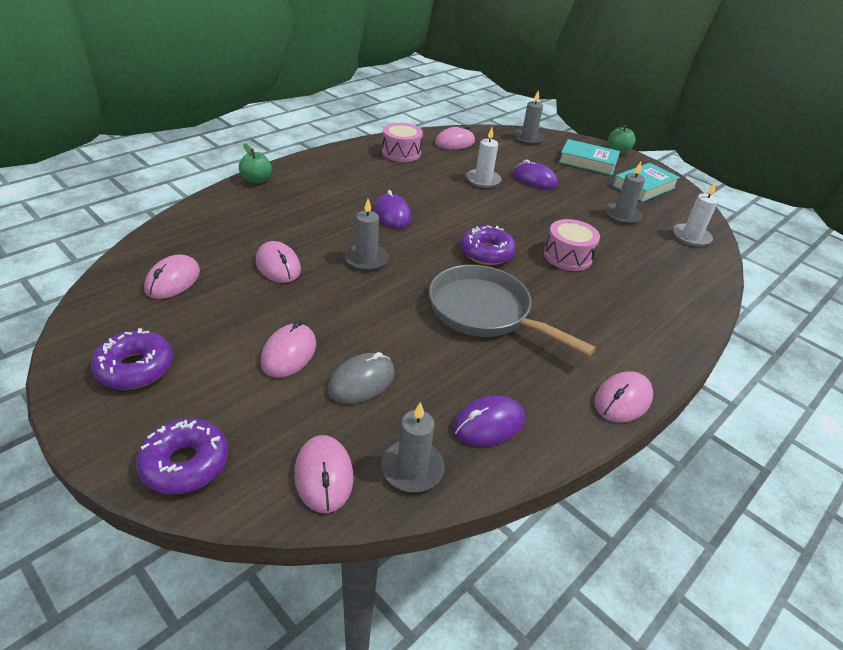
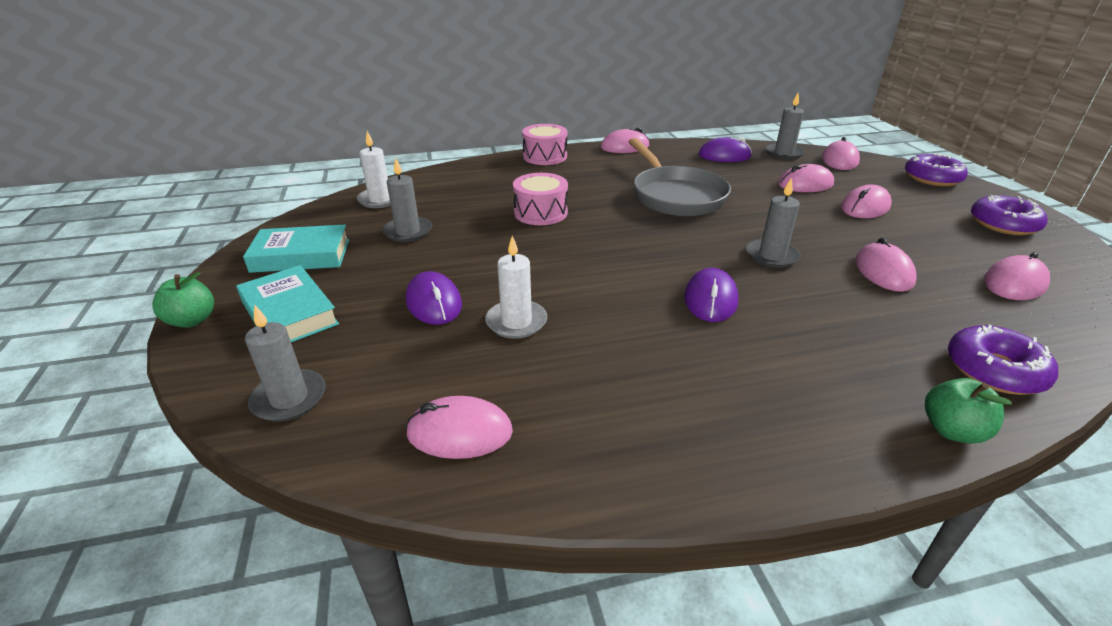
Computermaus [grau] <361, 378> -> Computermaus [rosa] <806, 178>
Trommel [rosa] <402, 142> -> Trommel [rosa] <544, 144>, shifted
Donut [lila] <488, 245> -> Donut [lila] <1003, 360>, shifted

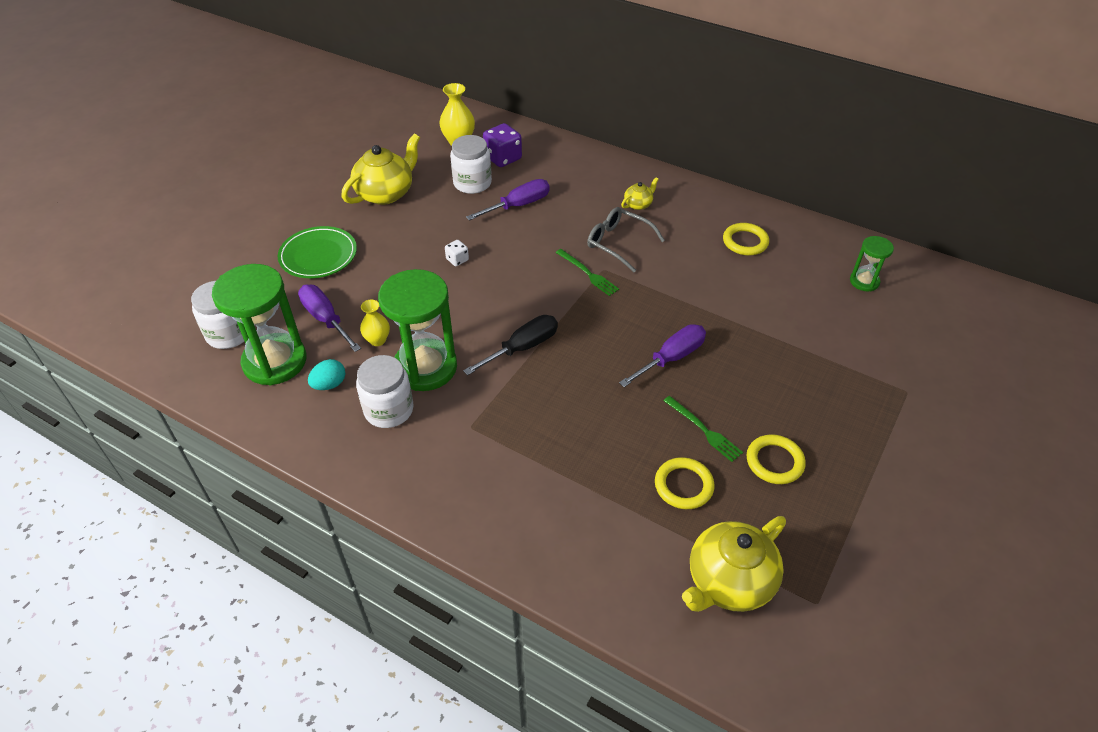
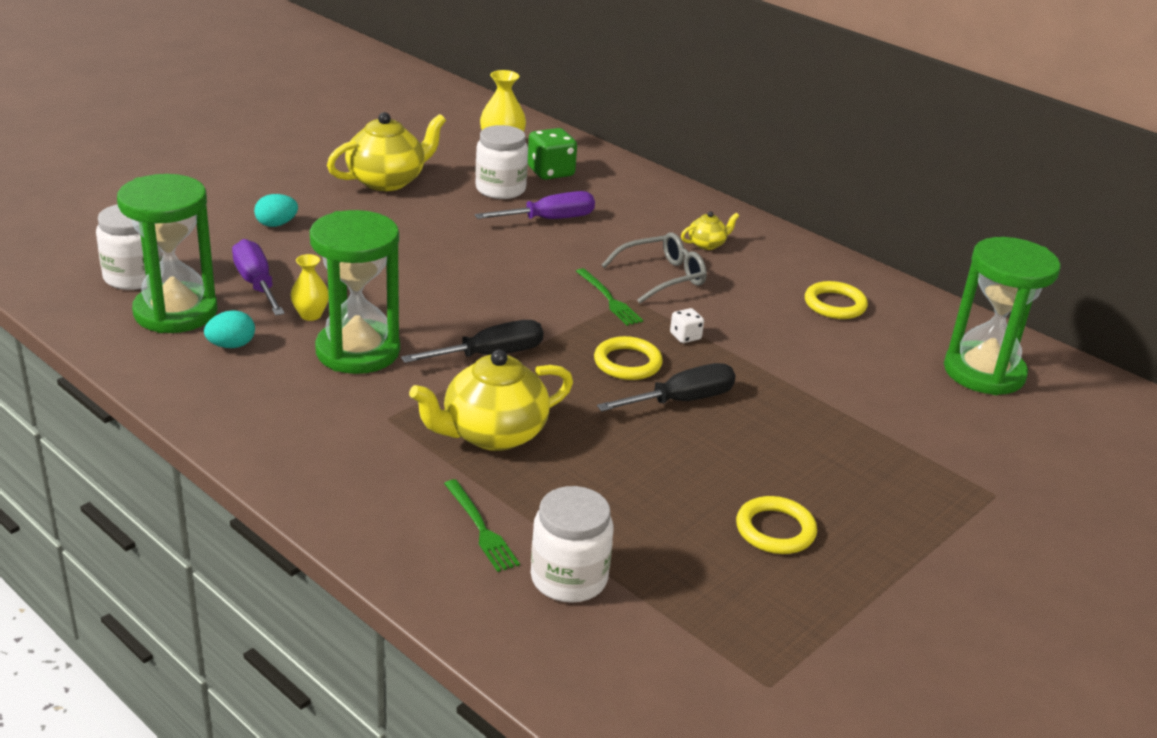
Teller [grün] <317, 252> -> Ei [türkis] <276, 210>
Einmachglas [weiß] <385, 391> -> Einmachglas [weiß] <572, 544>, shifted
Spielwürfel [weiß] <457, 253> -> Spielwürfel [weiß] <687, 325>, shifted
Spielwürfel [lila] <502, 145> -> Spielwürfel [grün] <552, 154>
Brille [grau] <626, 239> -> Brille [grau] <654, 267>, 105 degrees clockwise
Schraubenzieher [lila] <662, 355> -> Schraubenzieher [schwarz] <666, 387>
Ring [gelb] <685, 483> -> Ring [gelb] <628, 358>, shifted
Gabel [grün] <703, 429> -> Gabel [grün] <482, 525>, shifted
Teekanne [gelb] <734, 564> -> Teekanne [gelb] <491, 400>, shifted
Sanduhr [grün] <872, 263> -> Sanduhr [grün] <1002, 316>, x1.99

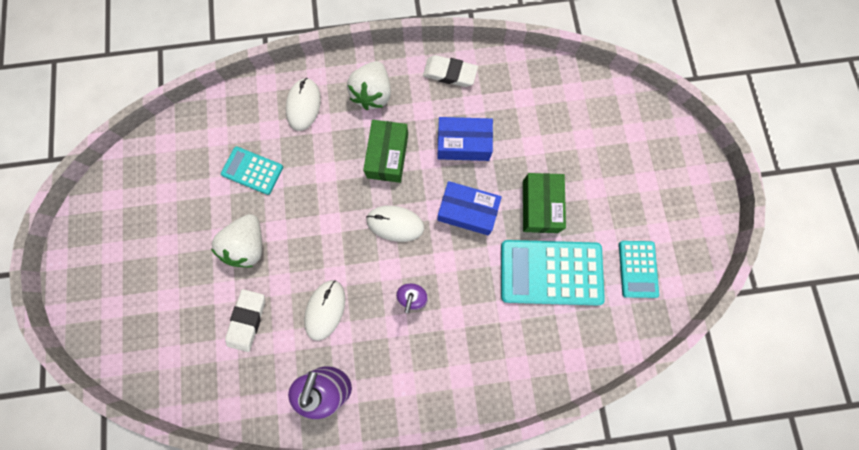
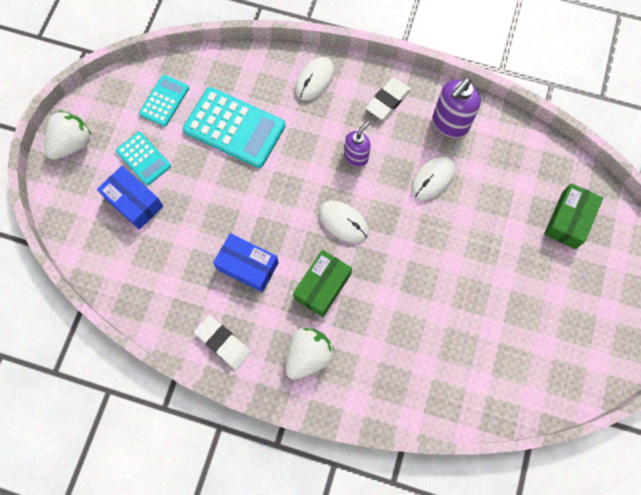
Erdbeere [weiß] <236, 241> -> Erdbeere [weiß] <68, 135>, shifted
Taschenrechner [türkis] <252, 170> -> Taschenrechner [türkis] <143, 158>, shifted
Radiergummi [weiß] <245, 320> -> Radiergummi [weiß] <388, 99>, shifted
Computermaus [weiß] <303, 104> -> Computermaus [weiß] <314, 79>, shifted
Schachtel [blau] <469, 208> -> Schachtel [blau] <130, 198>, shifted
Schachtel [grün] <544, 203> -> Schachtel [grün] <573, 216>, shifted

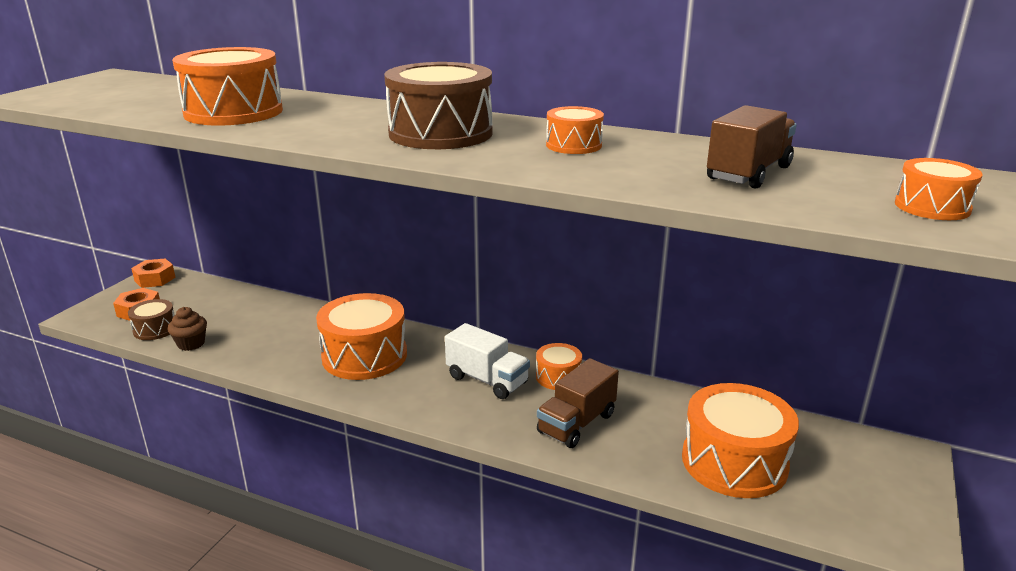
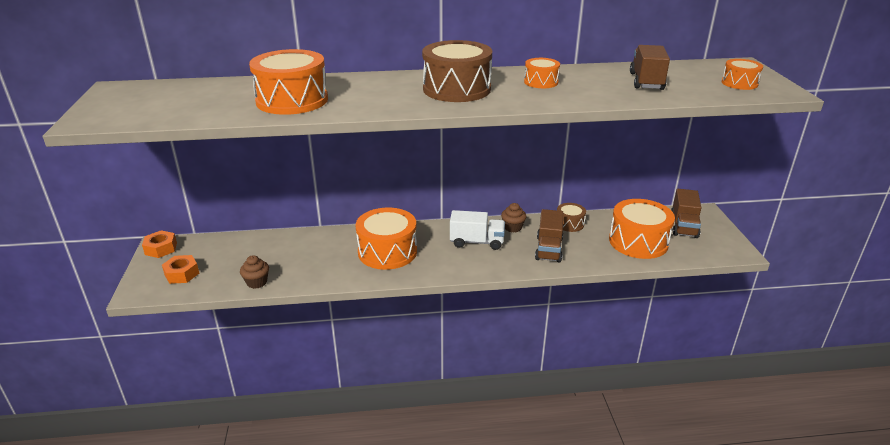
Trommel [braun] <151, 319> -> Trommel [braun] <571, 217>, shifted
Trommel [orange] <559, 366> -> Muffin [braun] <514, 218>
none -> Lastwagen [braun] <686, 213>

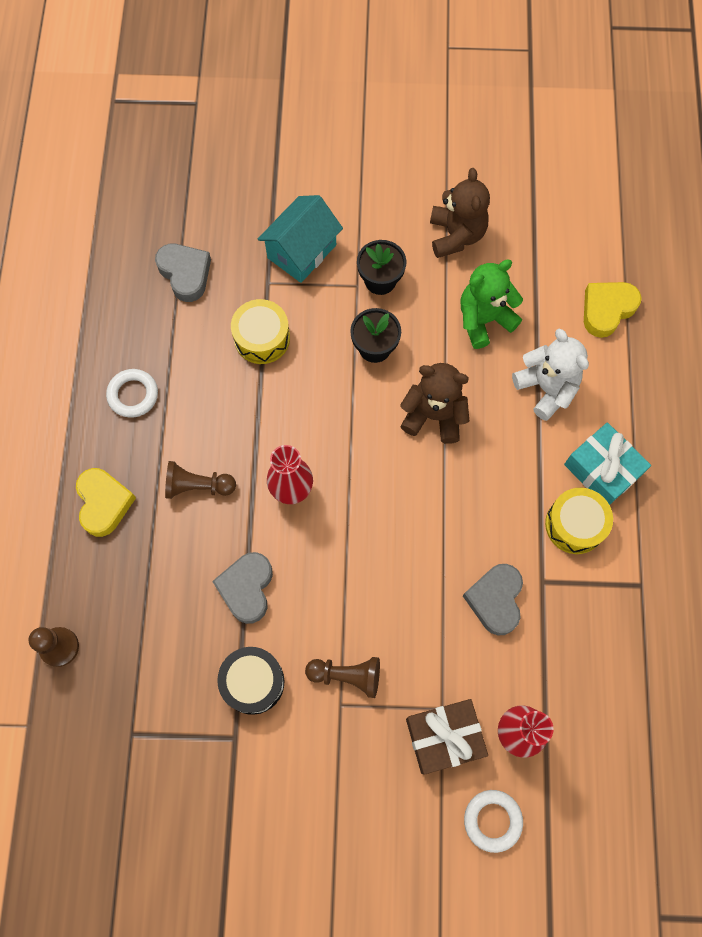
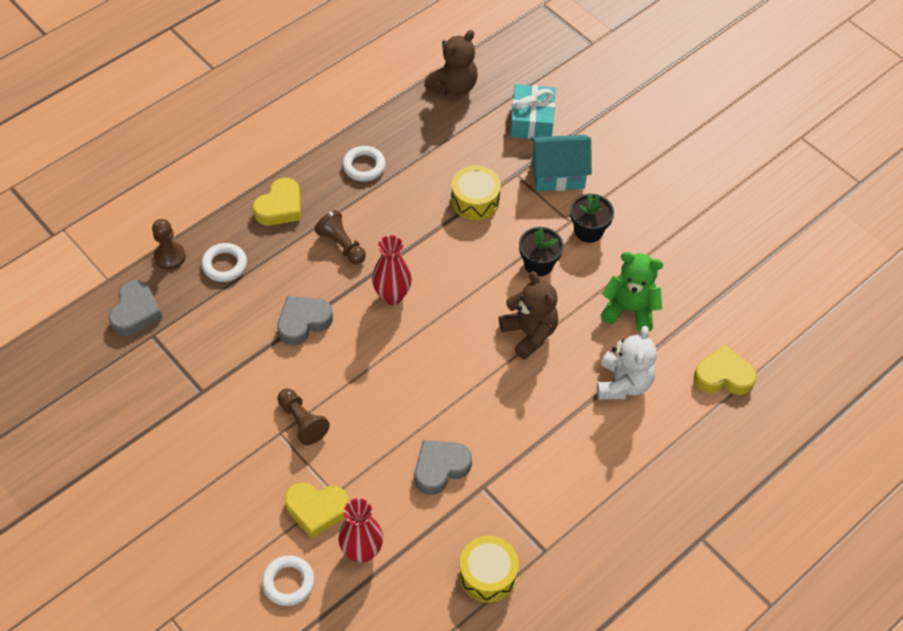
Herz [grau] <183, 273> -> Herz [grau] <135, 308>, shifted
Trommel [schwarz] <250, 681> -> none
Geschenk [braun] <447, 736> -> Herz [gelb] <317, 510>
Teddybär [braun] <460, 213> -> Teddybär [braun] <451, 63>, shifted
Trommel [gelb] <579, 521> -> Trommel [gelb] <489, 569>, shifted
Geschenk [türkis] <607, 463> -> Geschenk [türkis] <533, 111>, shifted
none -> Ring [weiß] <224, 262>

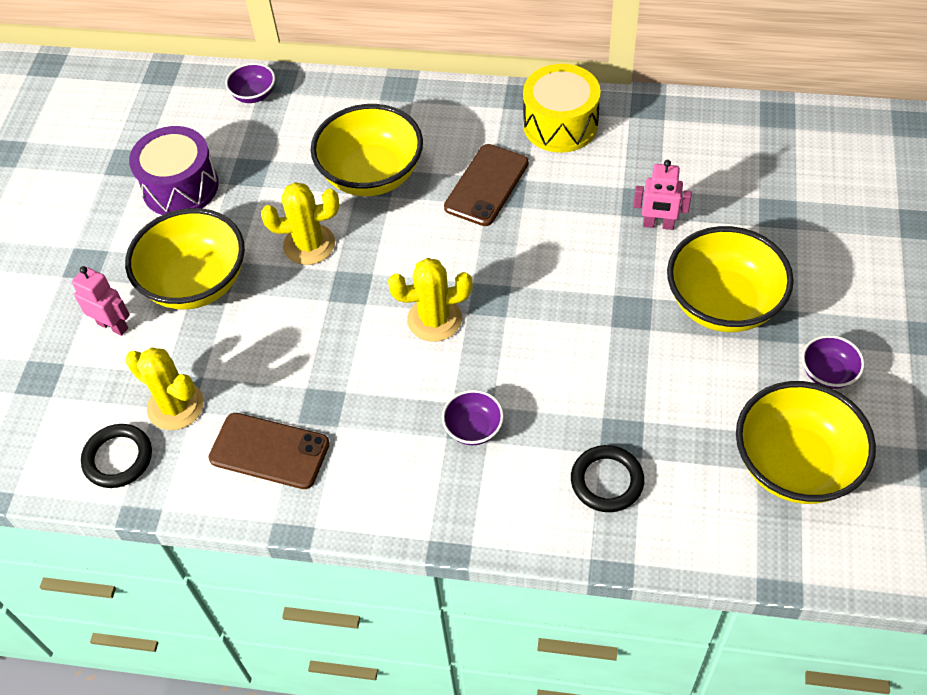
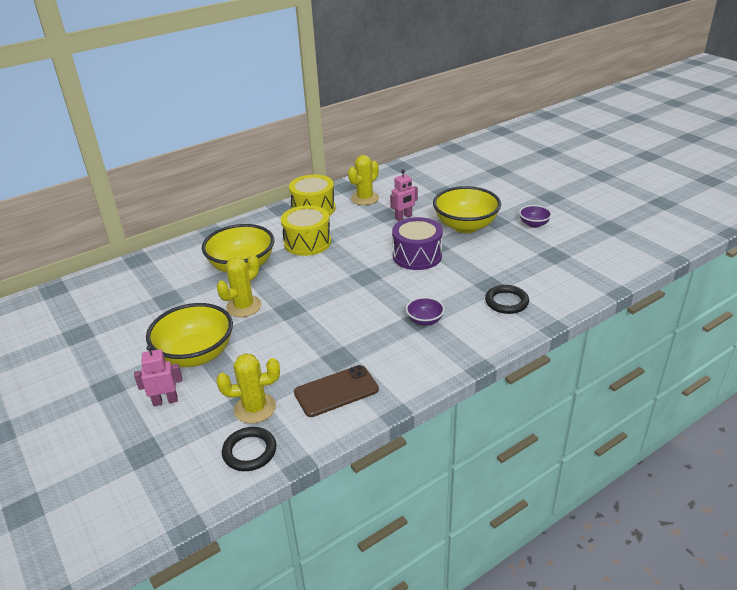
Trommel [lila] <174, 170> -> Trommel [lila] <417, 243>, shifted
Schüssel [lila] <250, 83> -> none
Kaktus [gelb] <430, 300> -> Kaktus [gelb] <363, 180>, shifted
Handy [braun] <486, 185> -> Trommel [gelb] <306, 230>
Schüssel [gelb] <806, 442> -> none

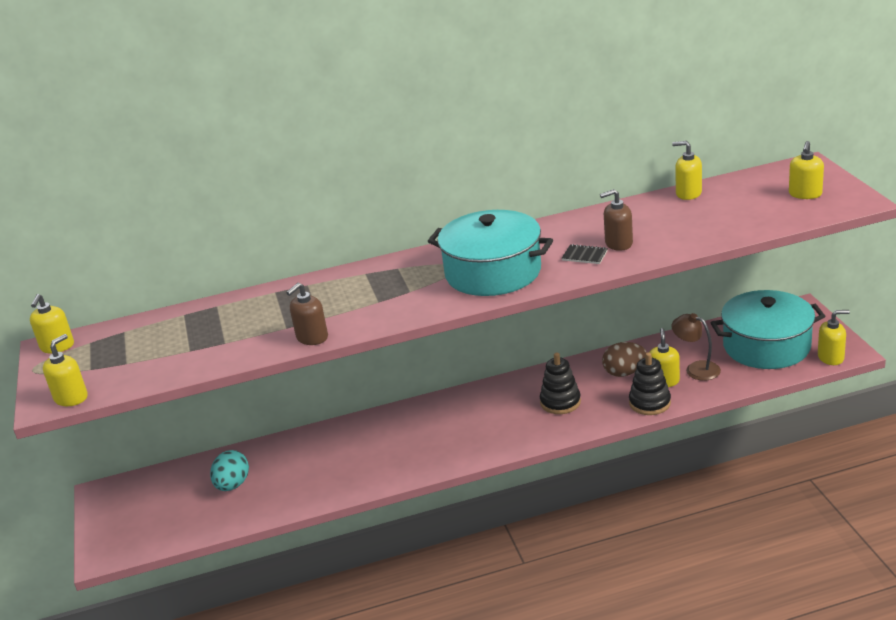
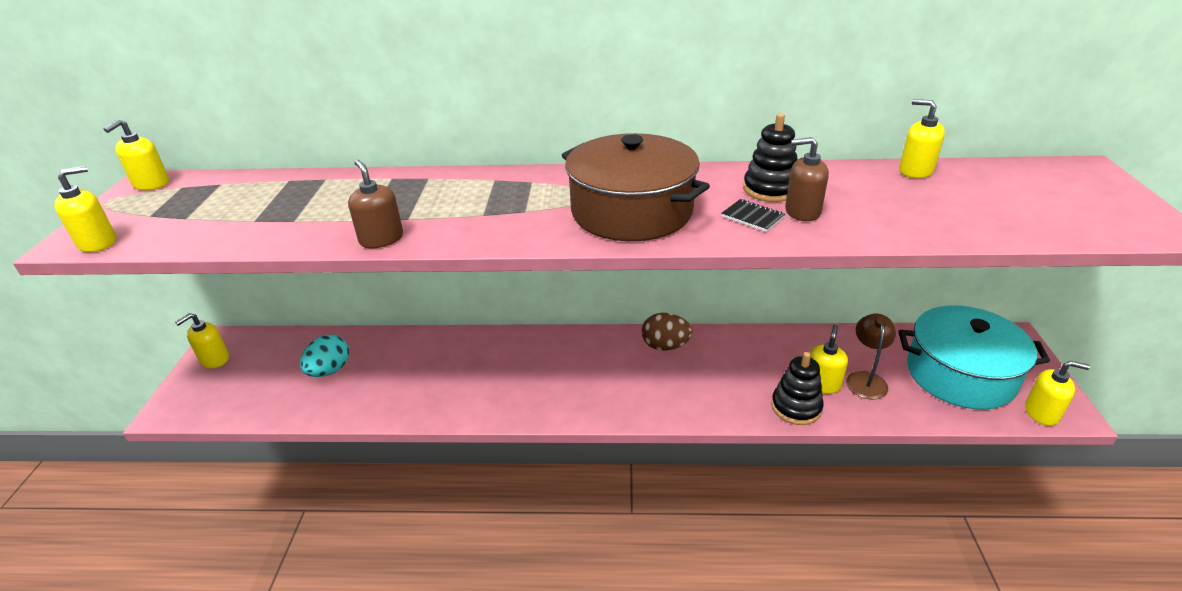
Seifenspender [braun] <307, 313> -> Seifenspender [braun] <375, 204>, 90 degrees clockwise
Kochtopf [türkis] <490, 253> -> Kochtopf [braun] <636, 187>
Stapelspielzeug [schwarz] <560, 383> -> Stapelspielzeug [schwarz] <770, 157>, shifted
Ei [braun] <624, 359> -> Ei [braun] <667, 331>, shifted
Lampe [braun] <696, 347> -> Lampe [braun] <871, 356>, 45 degrees clockwise
Seifenspender [gelb] <806, 170> -> Seifenspender [gelb] <202, 340>, shifted

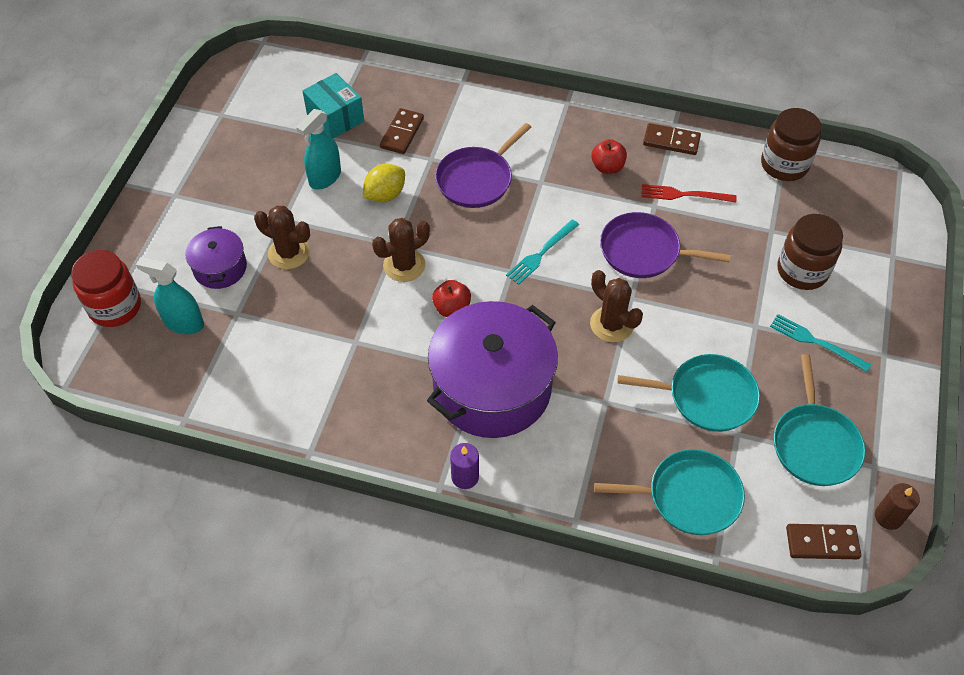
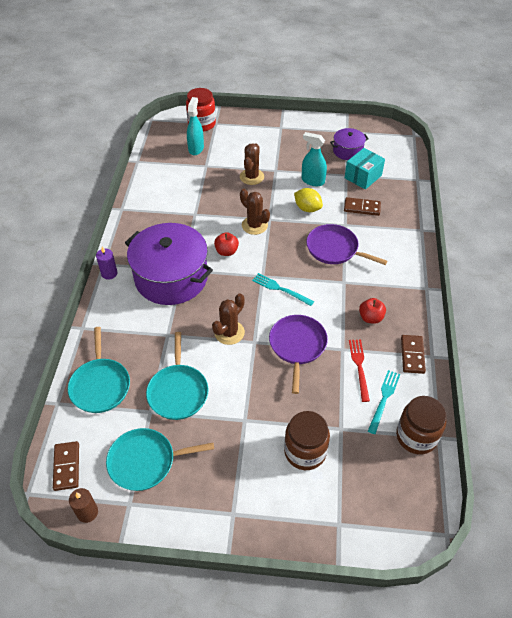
Kochtopf [lila] <216, 257> -> Kochtopf [lila] <349, 144>, shifted
Gabel [türkis] <820, 343> -> Gabel [türkis] <384, 402>, shifted

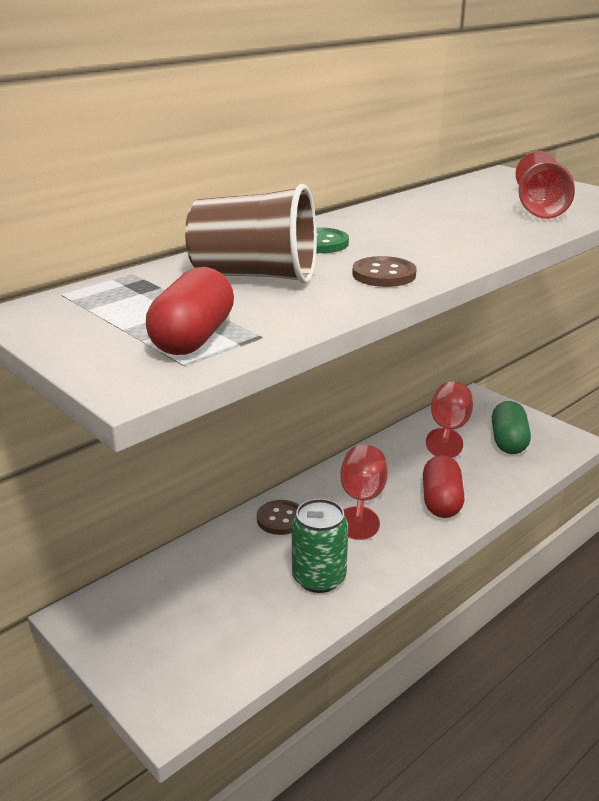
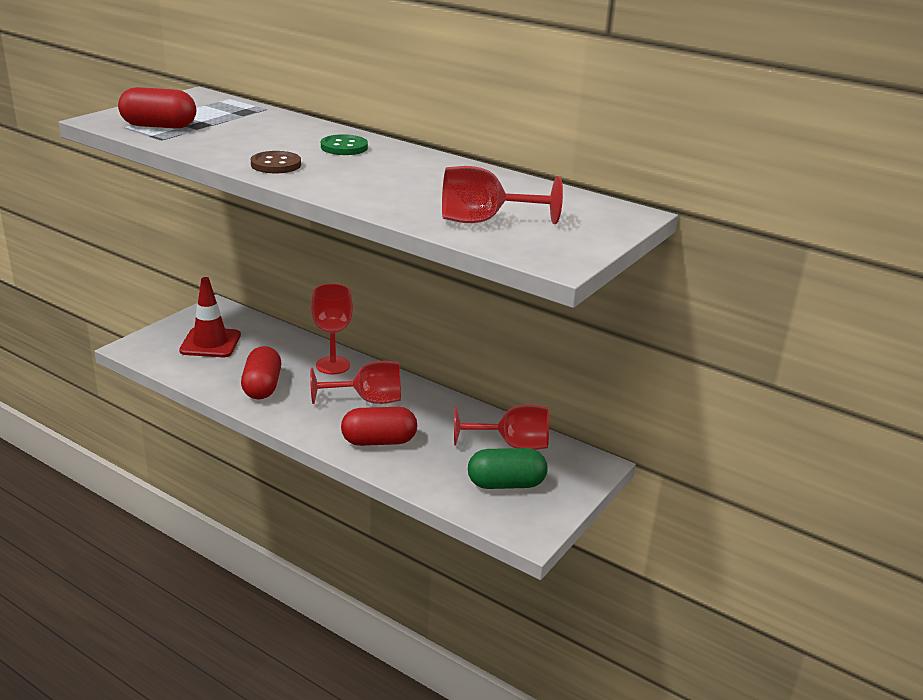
Becher [braun] <251, 234> -> none
Knopf [braun] <278, 517> -> Kelch [rot] <332, 329>
Dose [grün] <320, 546> -> Kapsel [rot] <261, 373>
none -> Leitkegel [rot] <210, 317>

